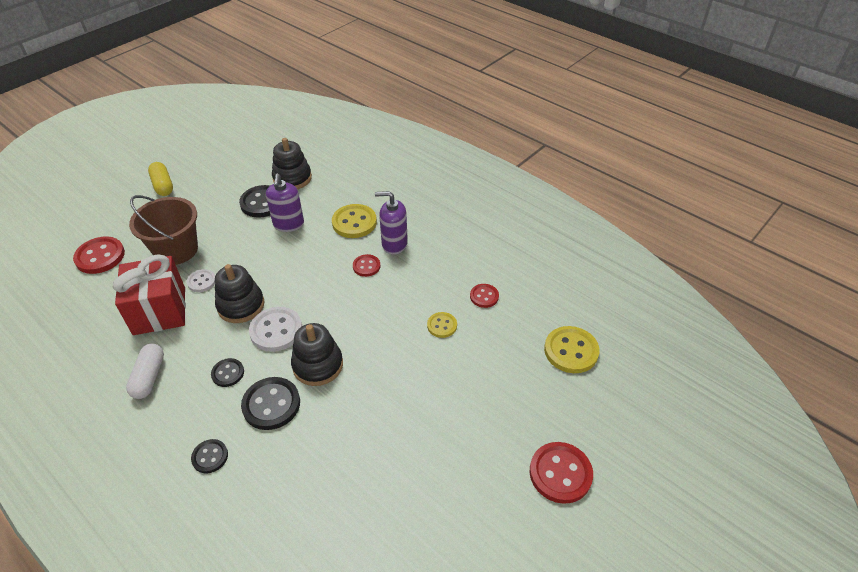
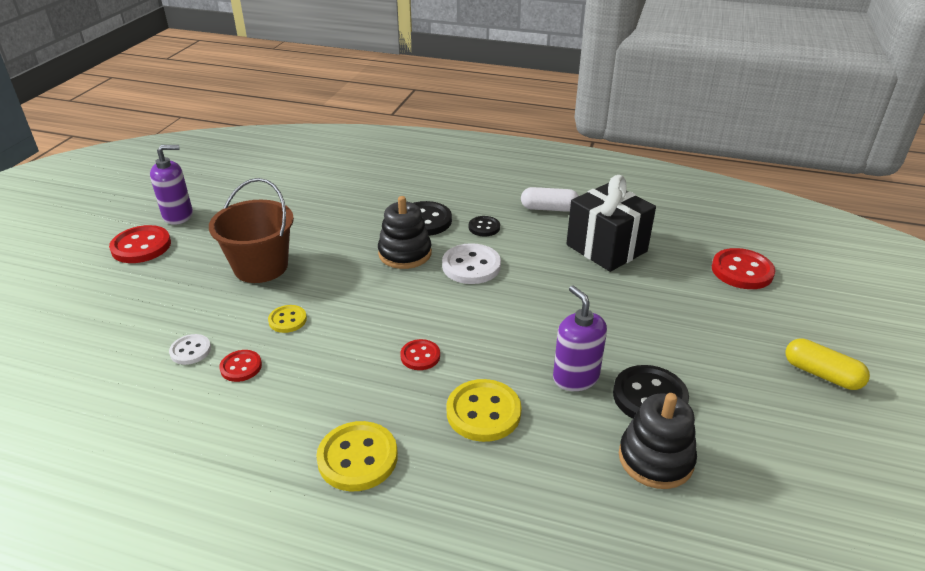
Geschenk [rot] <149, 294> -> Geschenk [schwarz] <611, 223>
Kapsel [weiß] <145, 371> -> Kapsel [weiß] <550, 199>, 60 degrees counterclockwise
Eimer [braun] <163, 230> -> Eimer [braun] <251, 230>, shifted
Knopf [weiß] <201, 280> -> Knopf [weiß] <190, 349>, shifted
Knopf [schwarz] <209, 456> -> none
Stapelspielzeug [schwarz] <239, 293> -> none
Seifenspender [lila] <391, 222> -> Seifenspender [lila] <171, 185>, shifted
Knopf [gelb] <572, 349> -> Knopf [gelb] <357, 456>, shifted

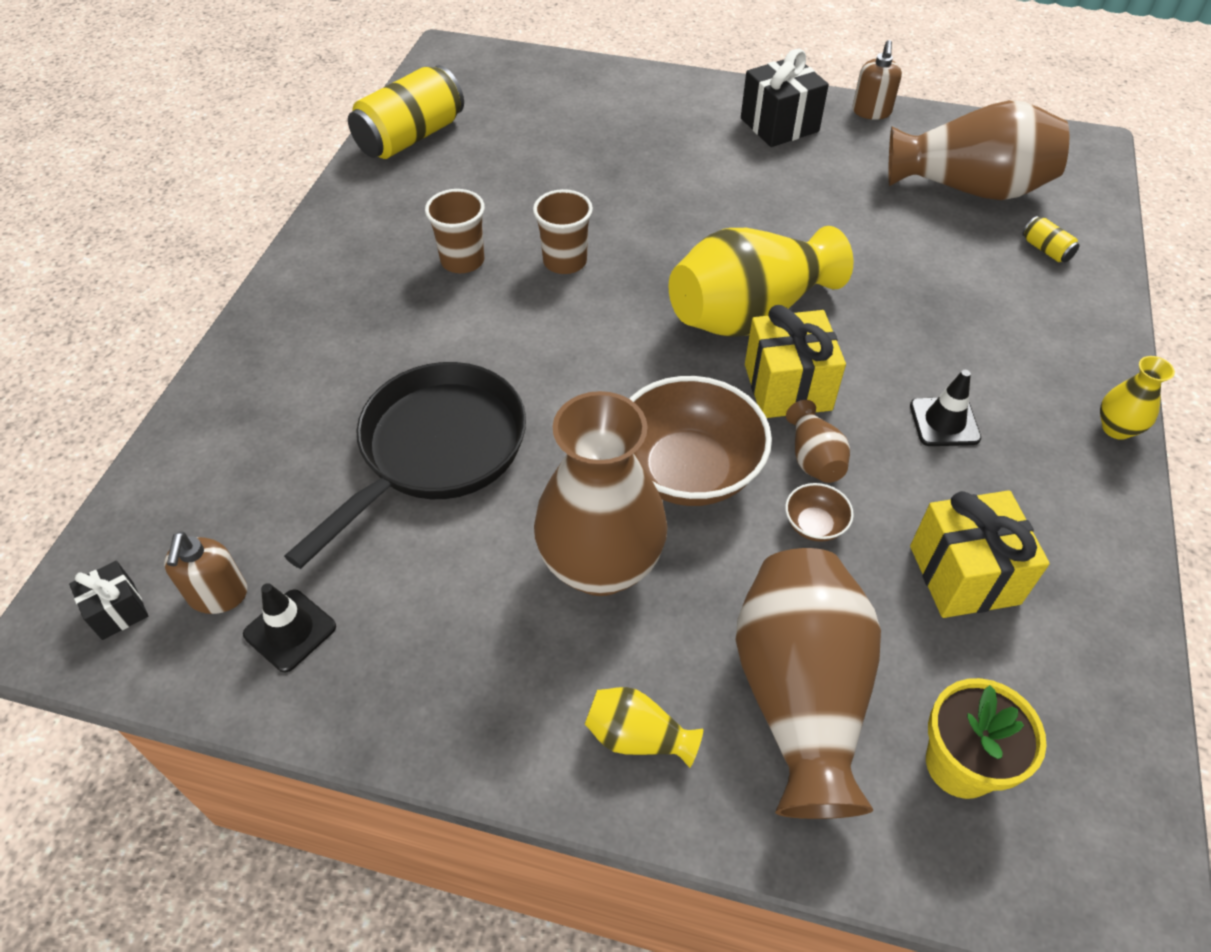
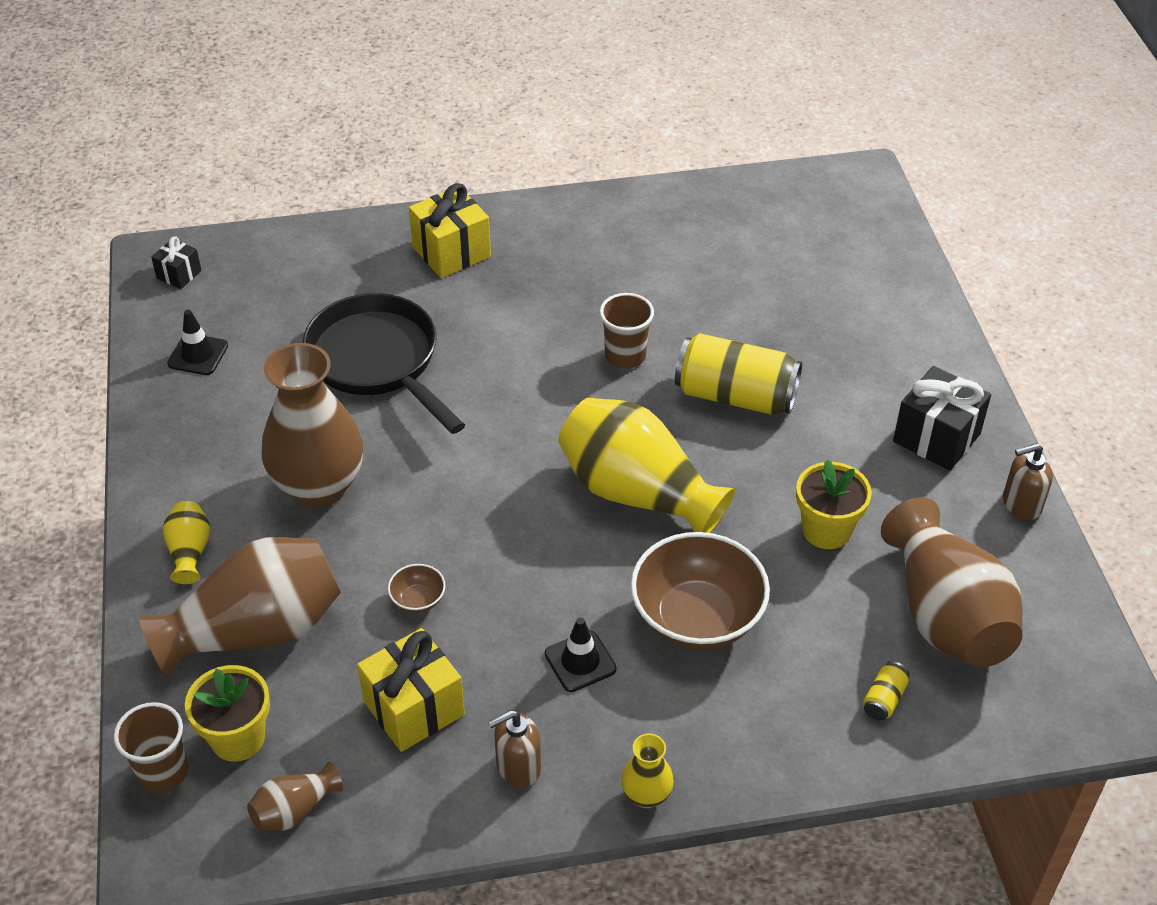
Seifenspender [braun] <205, 573> -> Seifenspender [braun] <514, 748>, shifted
Pfanne [schwarz] <405, 465> -> Pfanne [schwarz] <384, 363>, 135 degrees counterclockwise
Dose [gelb] <406, 112> -> Dose [gelb] <738, 374>, shifted
Becher [braun] <455, 231> -> Becher [braun] <151, 747>, shifted
Schüssel [braun] <700, 441> -> Schüssel [braun] <700, 591>, shifted
Geschenk [gelb] <795, 361> -> Geschenk [gelb] <450, 230>, shifted
Vase [braun] <818, 441> -> Vase [braun] <295, 796>, shifted
none -> Blumentopf [gelb] <834, 504>

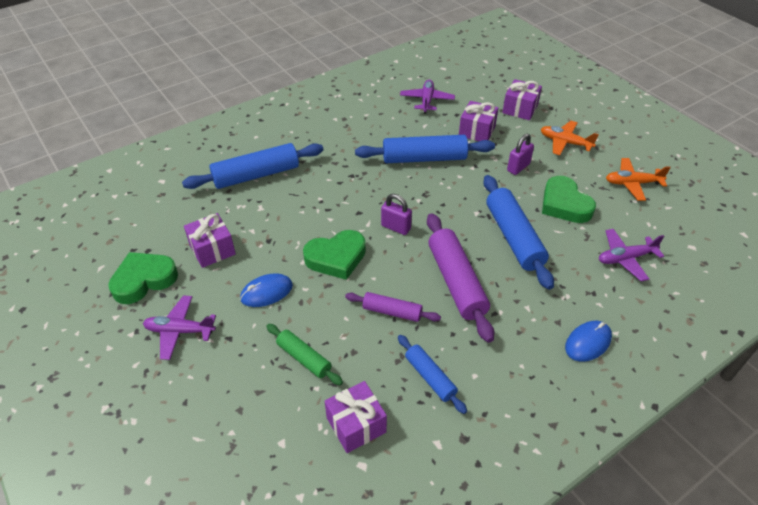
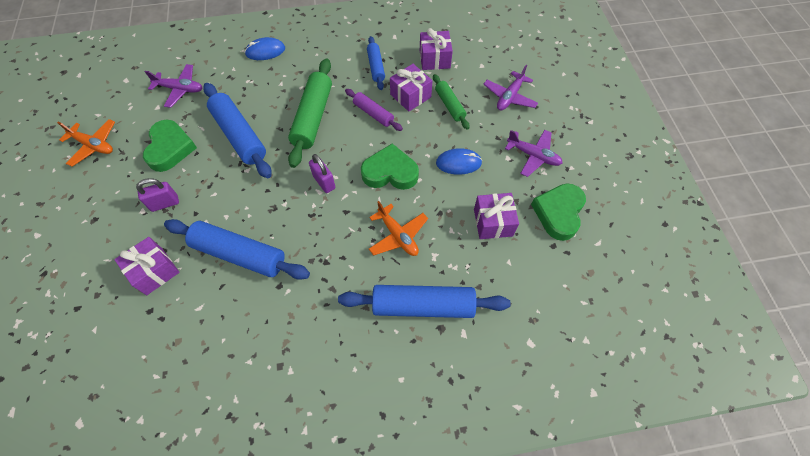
Herz [grün] <143, 278> -> Herz [grün] <558, 212>, 120 degrees clockwise
Flugzeug [lila] <427, 97> -> Flugzeug [lila] <510, 88>, shifted
Nudelholz [lila] <460, 278> -> Nudelholz [grün] <310, 113>
Nudelholz [blau] <518, 232> -> Nudelholz [blau] <237, 130>, 45 degrees counterclockwise
Geschenk [lila] <522, 99> -> Geschenk [lila] <411, 88>, shifted
Flugzeug [orange] <570, 138> -> Flugzeug [orange] <398, 228>, shifted

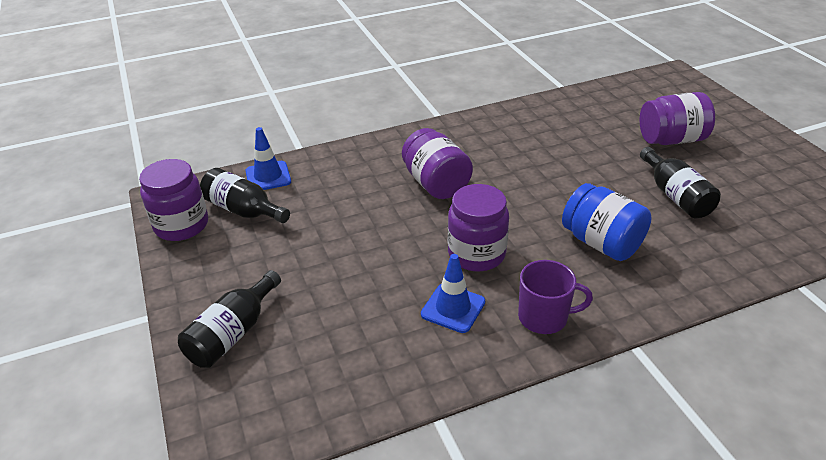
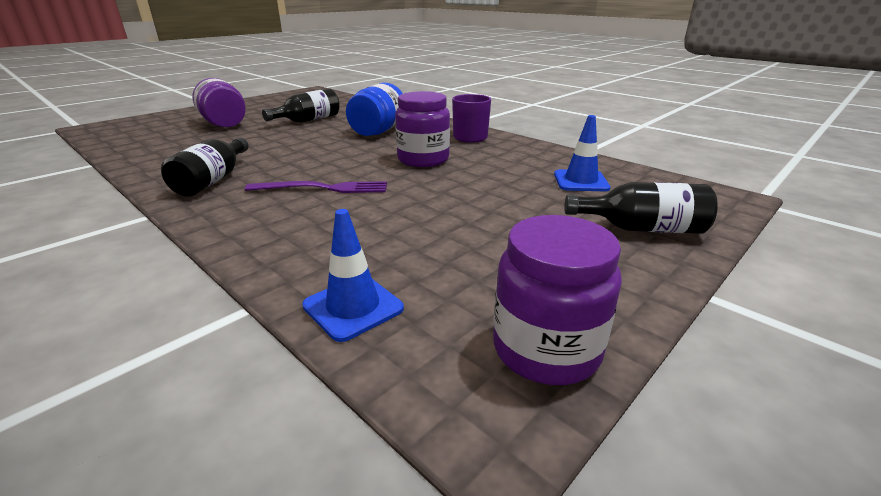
Flasche [schwarz] <245, 195> -> Flasche [schwarz] <205, 167>, shifted
Einmachglas [lila] <437, 163> -> Gabel [lila] <316, 187>
Leitkegel [blau] <453, 293> -> Leitkegel [blau] <582, 153>, shifted

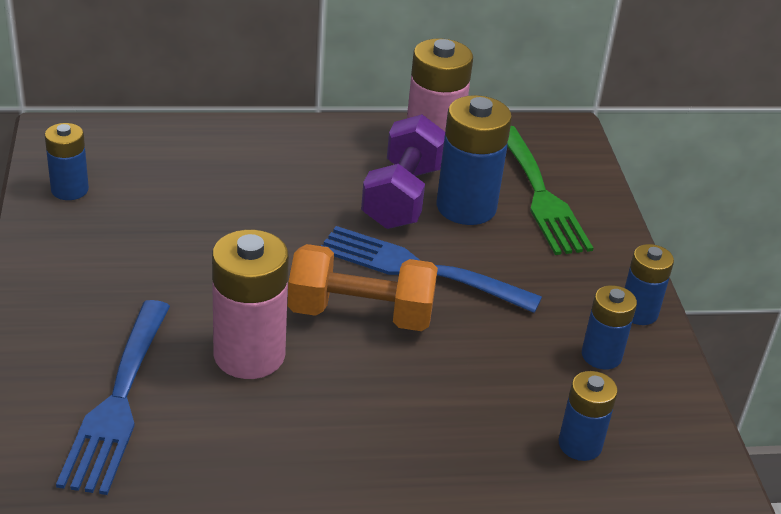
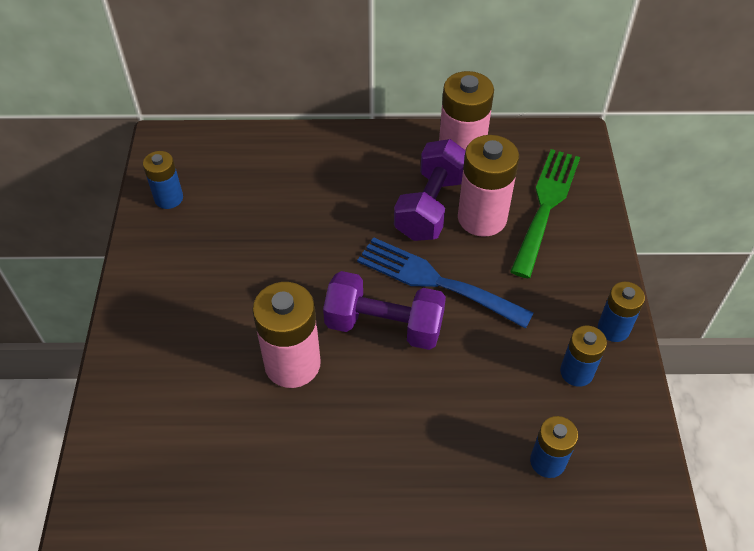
Gabel [blau] <113, 397> -> none
Hantel [orange] <363, 287> -> Hantel [lila] <384, 310>
Batterie [blau] <474, 160> -> Batterie [rosa] <488, 186>
Gabel [grün] <550, 190> -> Gabel [grün] <545, 213>, 150 degrees counterclockwise

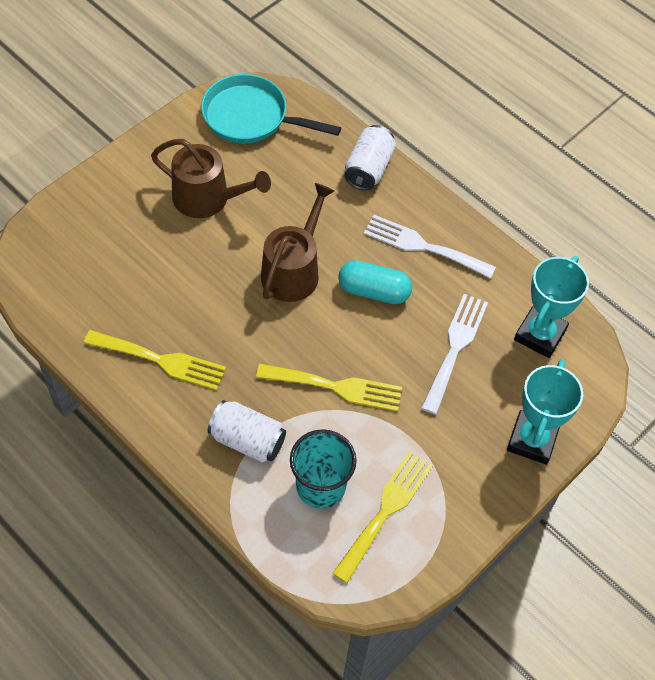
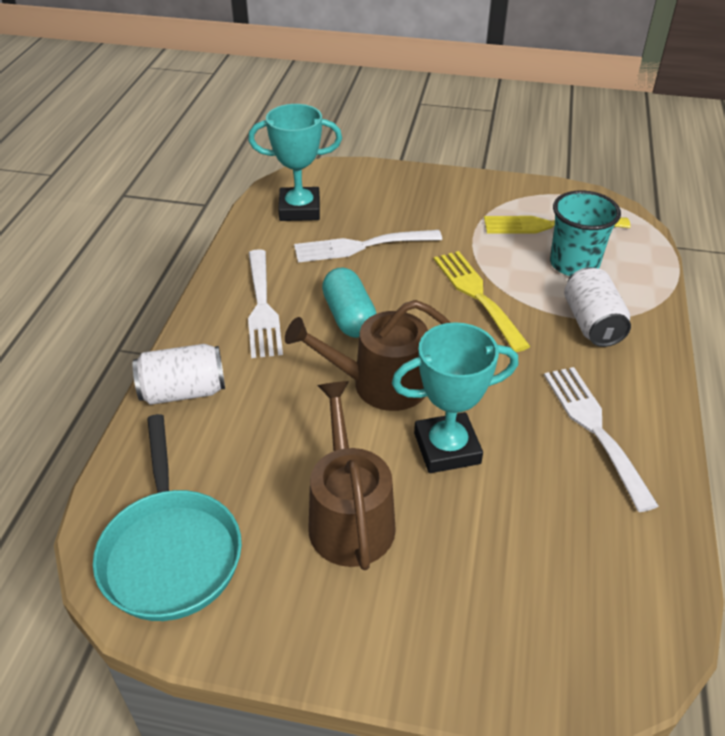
Gabel [gelb] <155, 360> -> Gabel [weiß] <601, 439>
Pokal [türkis] <545, 412> -> Pokal [türkis] <455, 397>, shifted

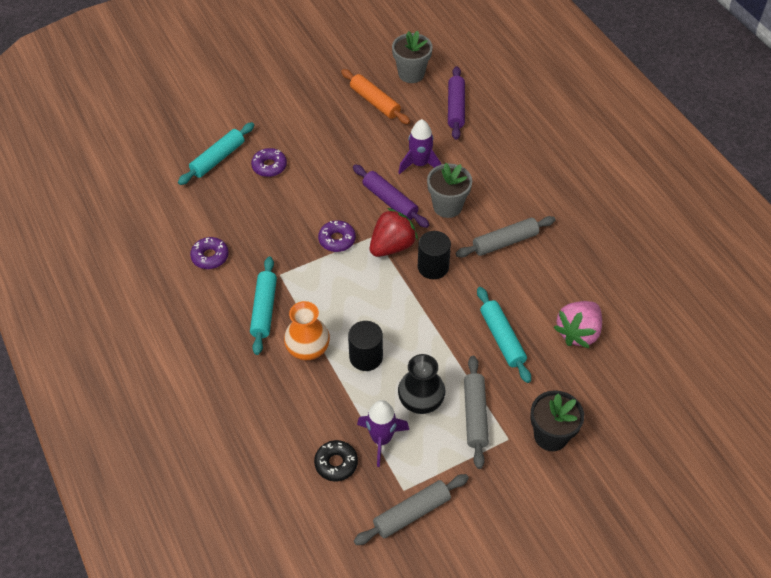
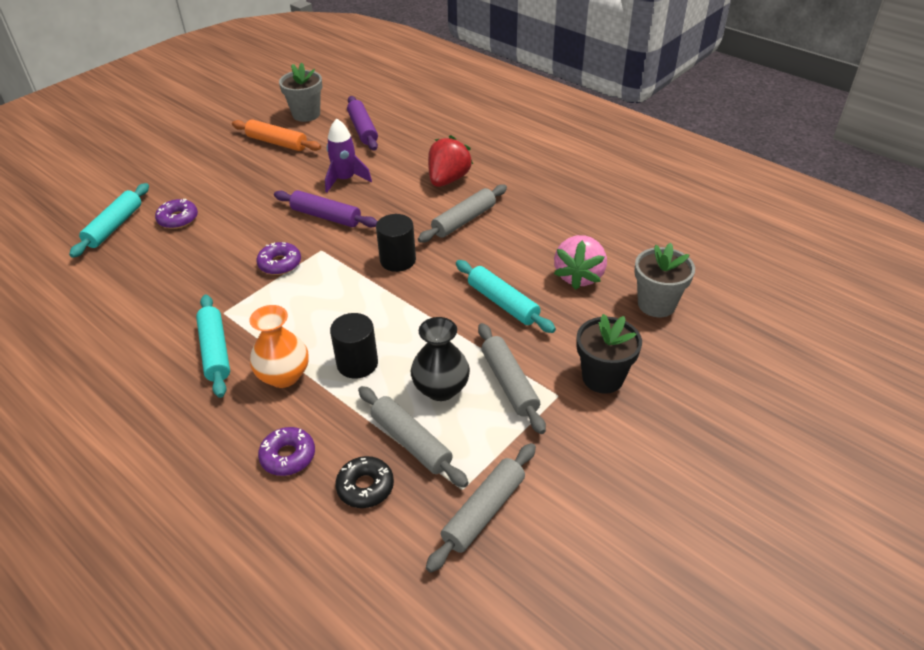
Donut [lila] <209, 253> -> Donut [lila] <286, 451>, shifted
Rakete [lila] <383, 433> -> Nudelholz [grau] <413, 437>
Erdbeere [rot] <394, 232> -> Erdbeere [rot] <450, 161>, shifted
Blumentopf [grau] <449, 190> -> Blumentopf [grau] <664, 280>, shifted

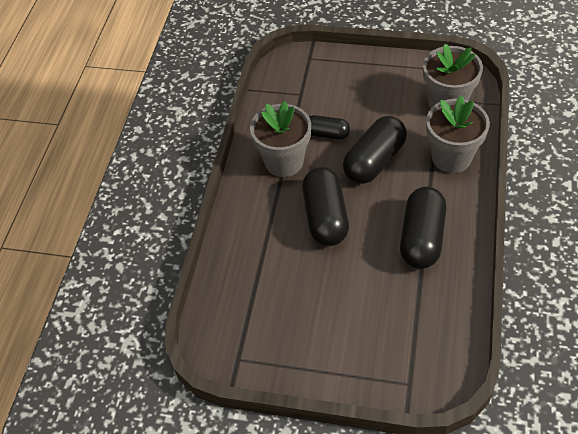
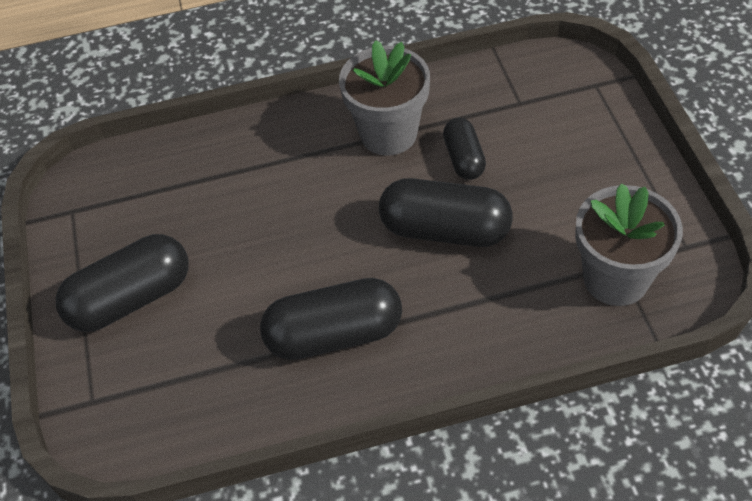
Kapsel [schwarz] <325, 206> -> Kapsel [schwarz] <122, 283>, shifted
Blumentopf [grau] <458, 134> -> none

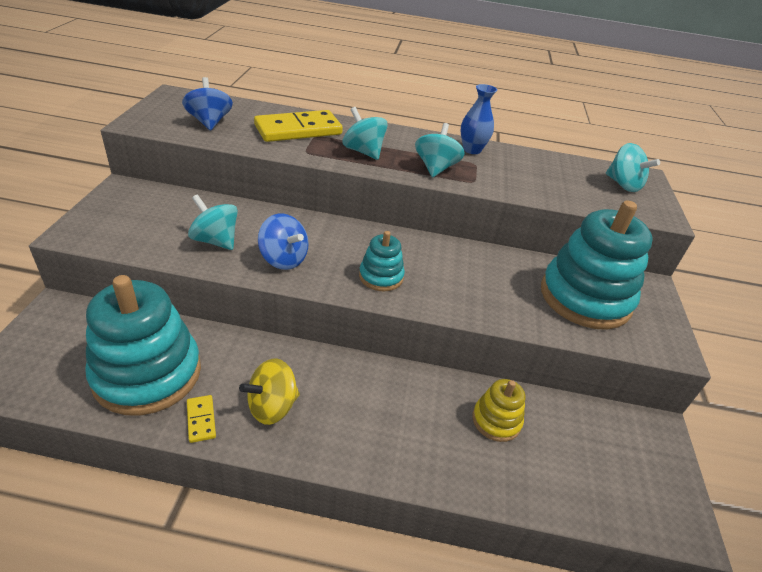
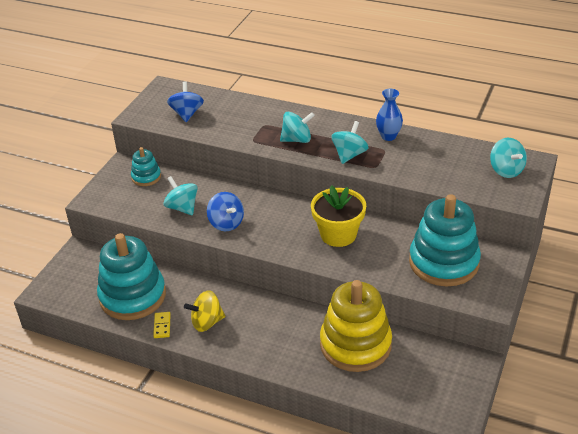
Dominostein [gelb] <298, 126> -> none
Kreisel [türkis] <365, 133> -> Kreisel [türkis] <297, 127>, 105 degrees clockwise
Stapelspielzeug [türkis] <382, 261> -> Stapelspielzeug [türkis] <146, 166>, shifted
Stapelspielzeug [gelb] <498, 410> -> Stapelspielzeug [gelb] <356, 326>, x2.06
none -> Blumentopf [gelb] <338, 216>

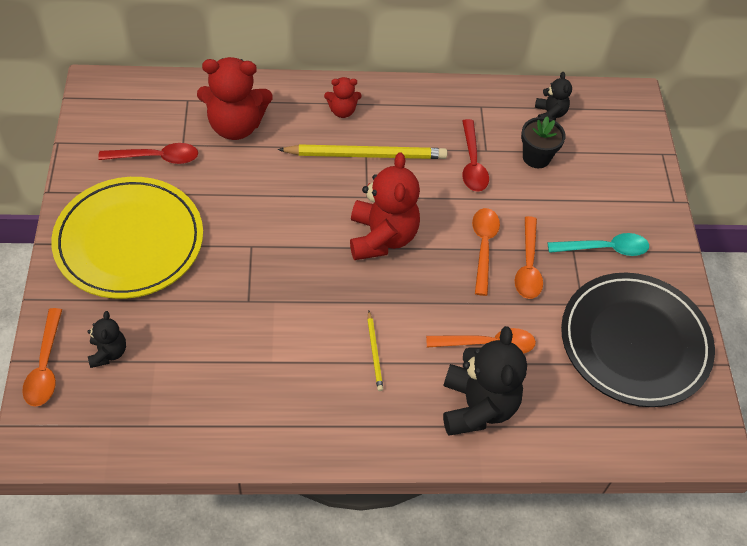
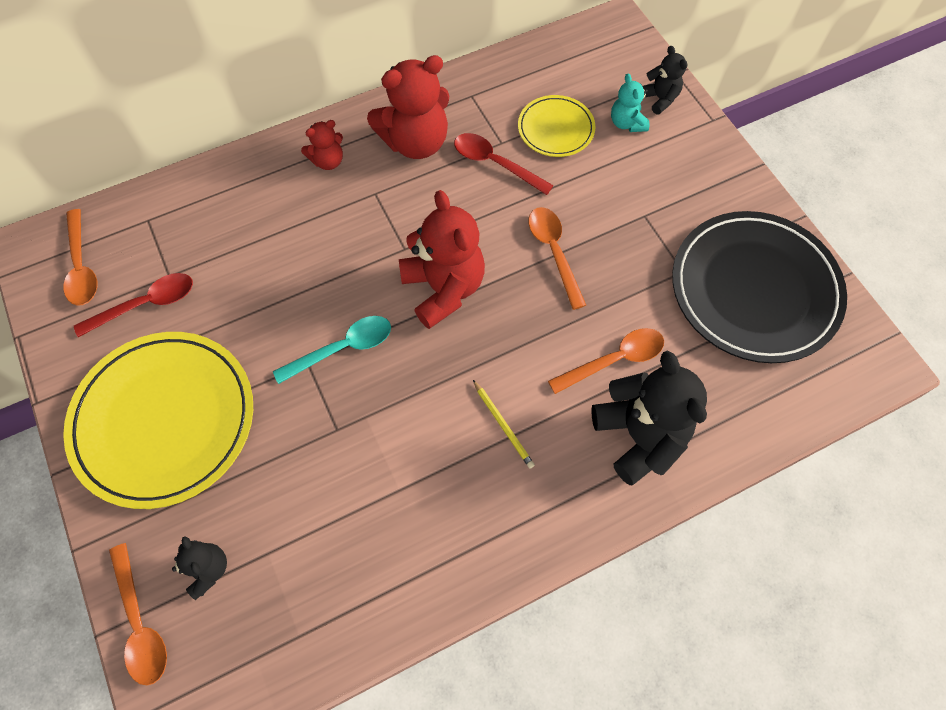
Teddybär [rot] <234, 98> -> Teddybär [rot] <408, 107>, shifted
Bleistift [gelb] <362, 151> -> none
Löffel [rot] <475, 155> -> Löffel [rot] <504, 164>, 150 degrees clockwise
Löffel [orange] <529, 257> -> Löffel [orange] <80, 257>, shifted
Blumentopf [schwarz] <543, 142> -> Teller [gelb] <556, 126>
Teddybär [schwarz] <553, 96> -> Teddybär [schwarz] <665, 80>, shifted
Löffel [türkis] <598, 244> -> Löffel [türkis] <332, 350>, shifted
none -> Teddybär [türkis] <630, 102>

